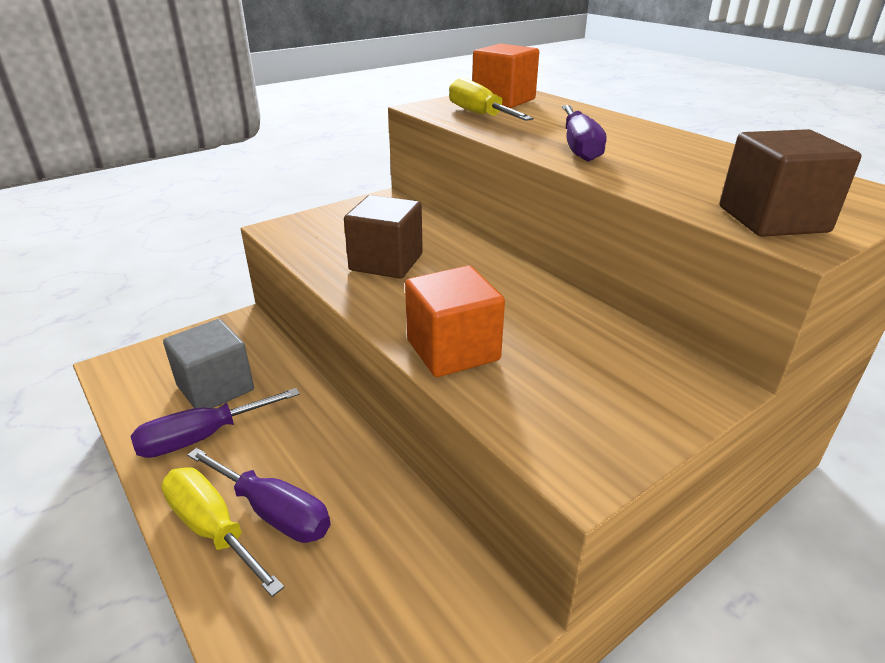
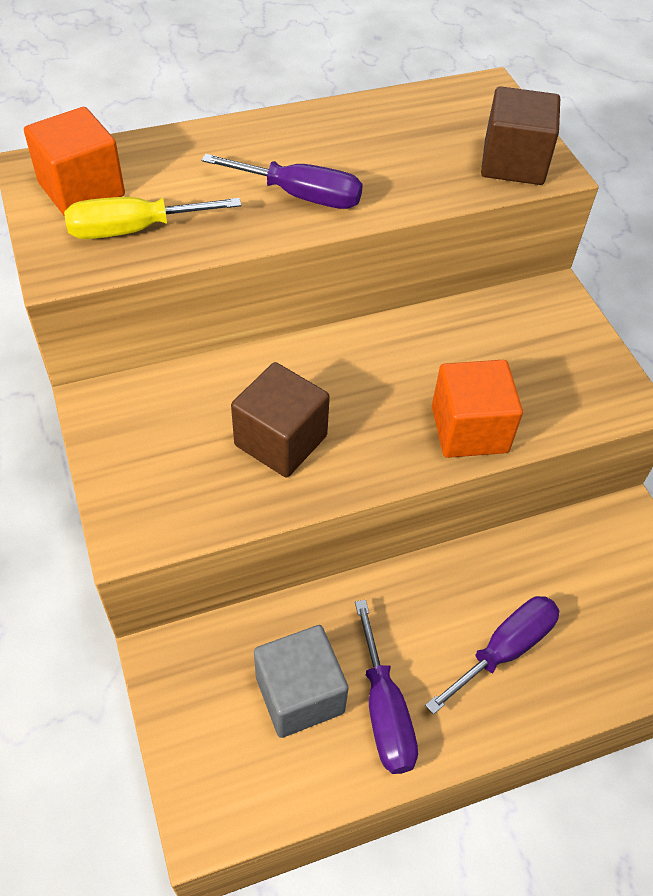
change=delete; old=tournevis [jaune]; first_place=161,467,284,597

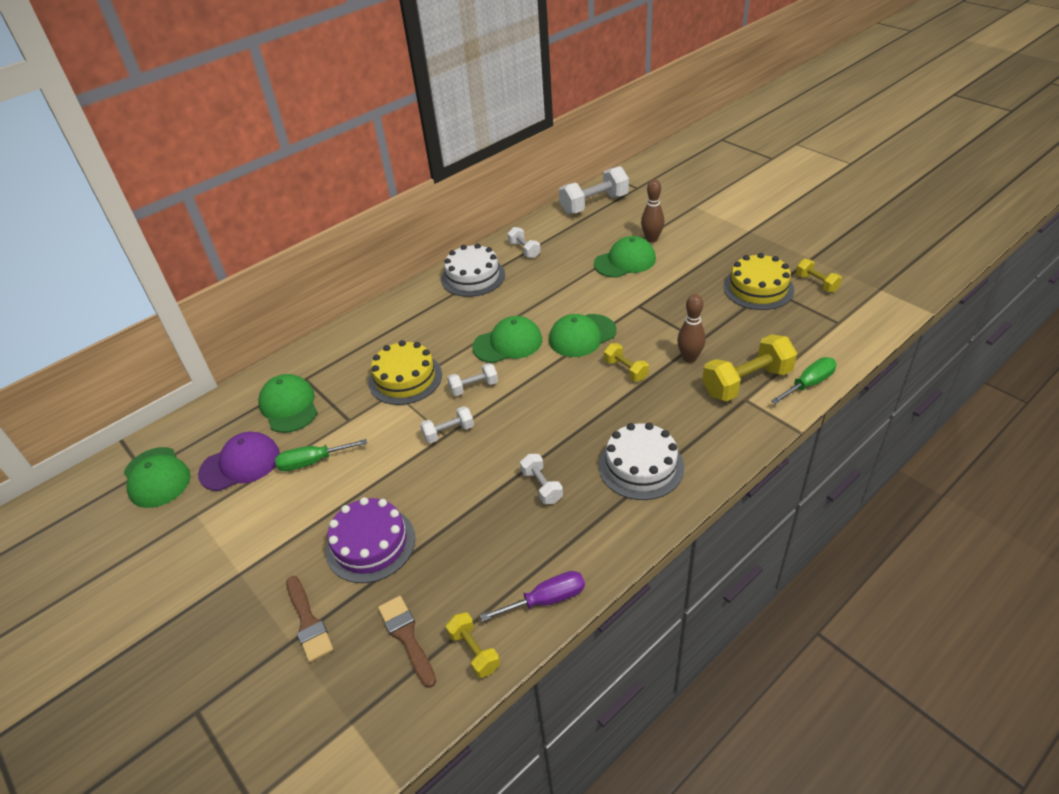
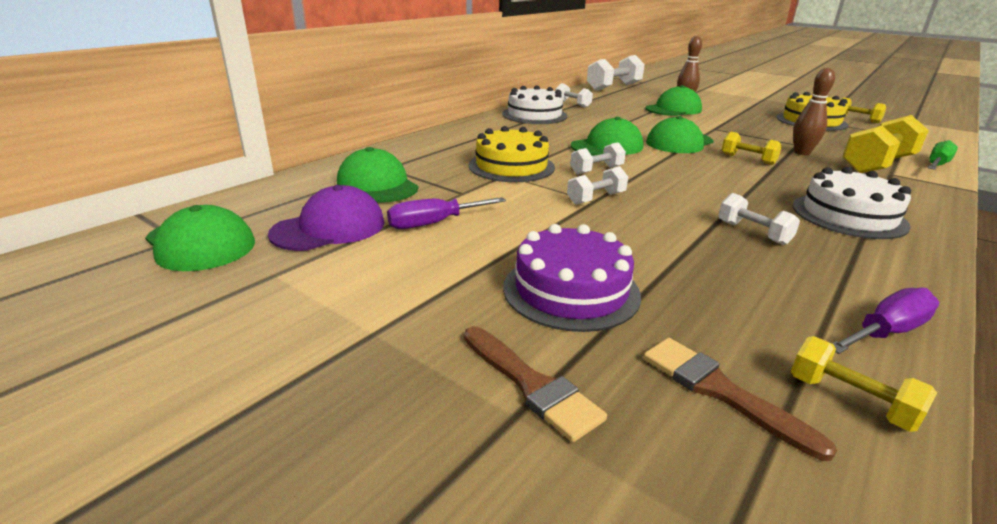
change=recolor; old=tournevis [vert]; new=tournevis [violet]; first_place=275,439,367,471; second_place=387,197,506,229

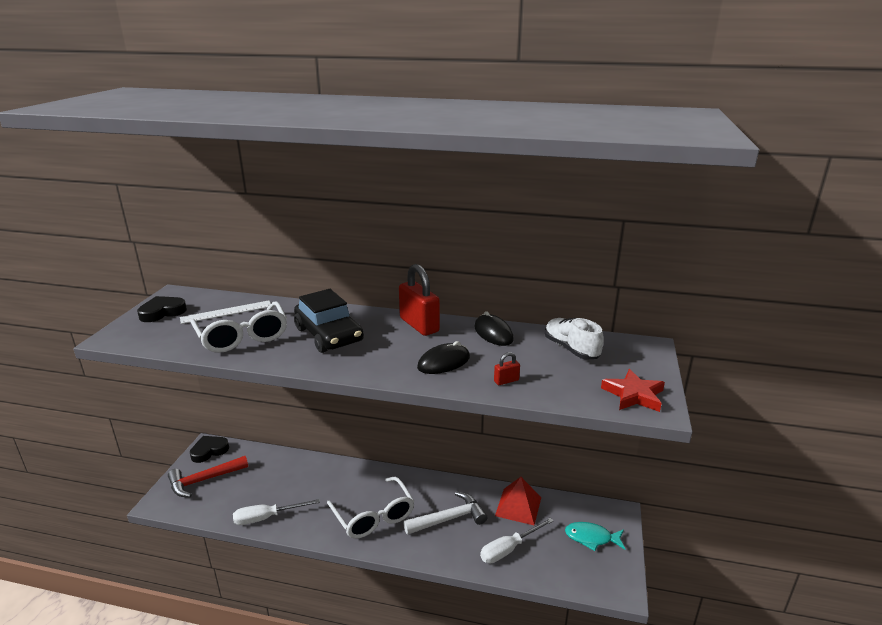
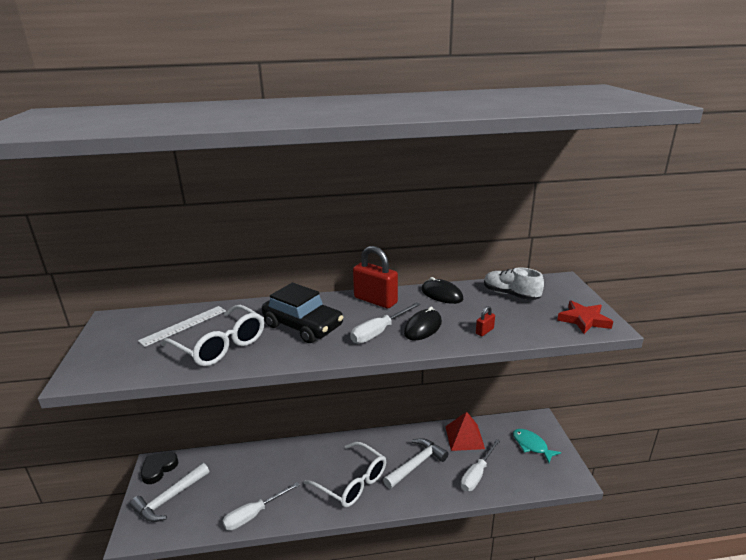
change=delete; old=cœur [noir]; first_place=137,296,187,322
change=recolor; old=marteau [rouge]; new=marteau [blanc]; first_place=168,456,248,497; second_place=130,463,209,522
change=rotate; old=poisson [turquoise]; first_place=565,522,625,551; second_place=513,429,561,463; degrees=60
change=insert; new=tournevis [blanc]; second_place=350,302,421,344

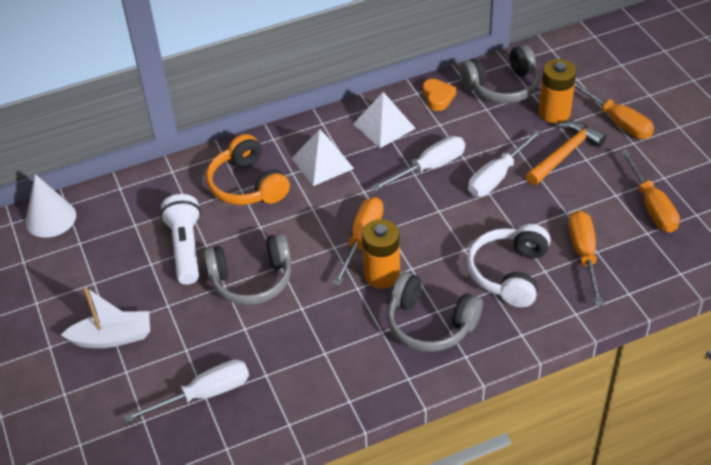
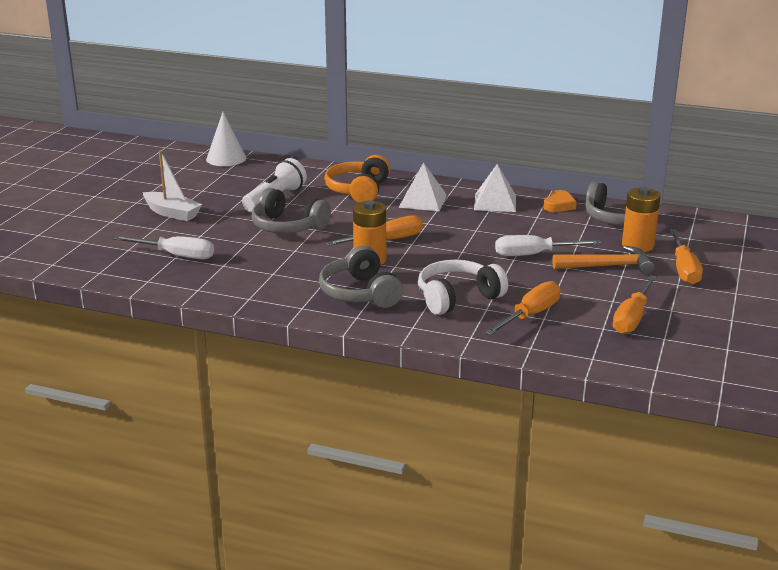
change=delete; old=tournevis [blanc]; first_place=372,136,465,192

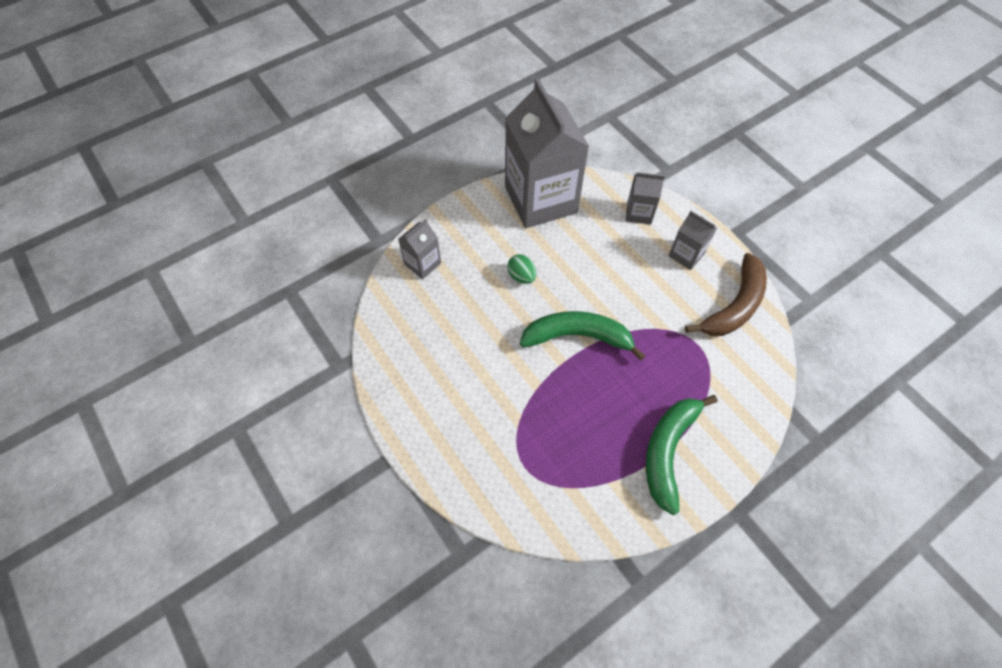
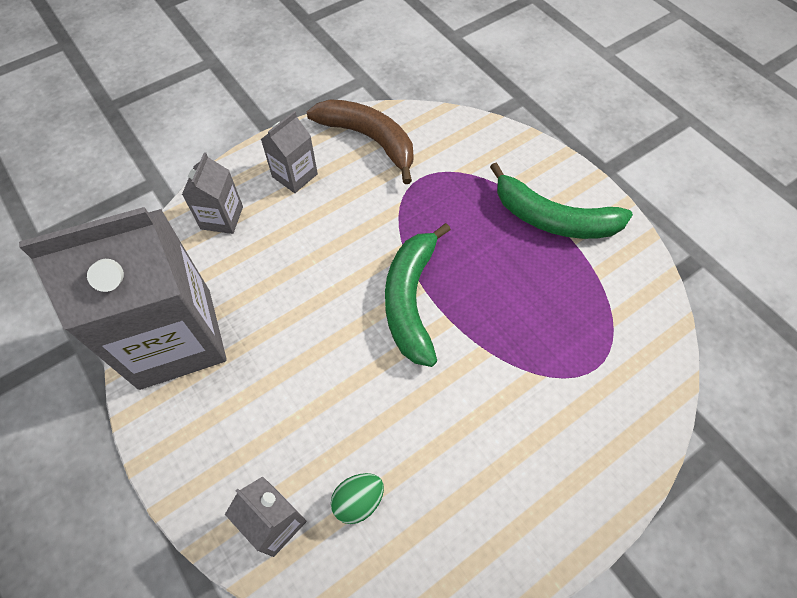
change=move; old=œuf [vert]; first_place=507,254,536,284; second_place=331,473,384,524

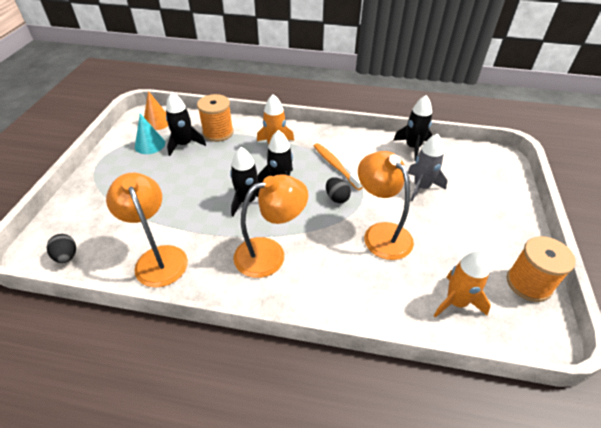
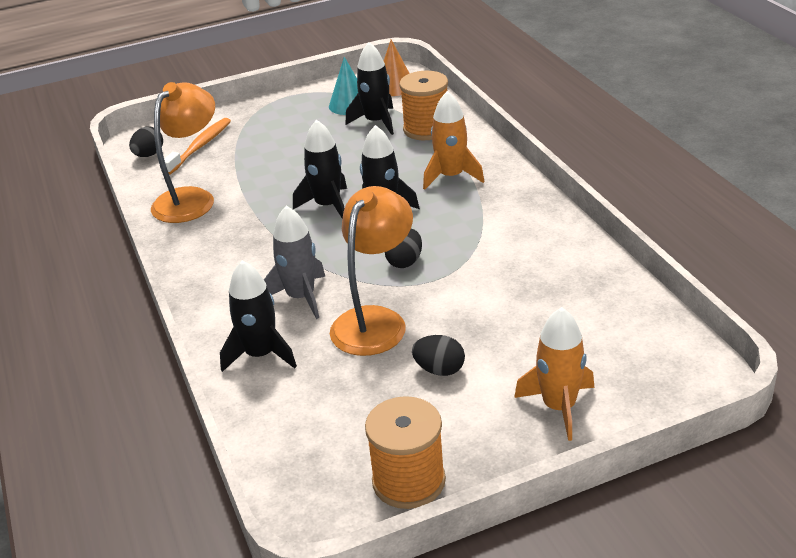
change=move; old=fusée [noir]; first_place=393,95,432,161; second_place=220,261,297,372
change=move; old=fusée [gris]; first_place=408,134,447,201; second_place=264,206,325,319
change=move; old=brosse à dents [orange]; first_place=314,143,363,190; second_place=164,118,231,175
change=delete; old=lampe [orange]; first_place=233,174,308,278
change=move; old=fusée [orange]; first_place=434,250,491,318; second_place=514,307,594,441
change=insert; new=œuf [noir]; second_place=412,335,465,376

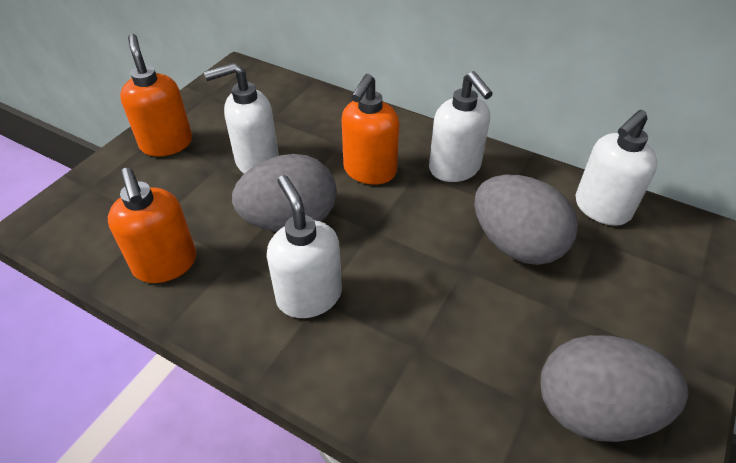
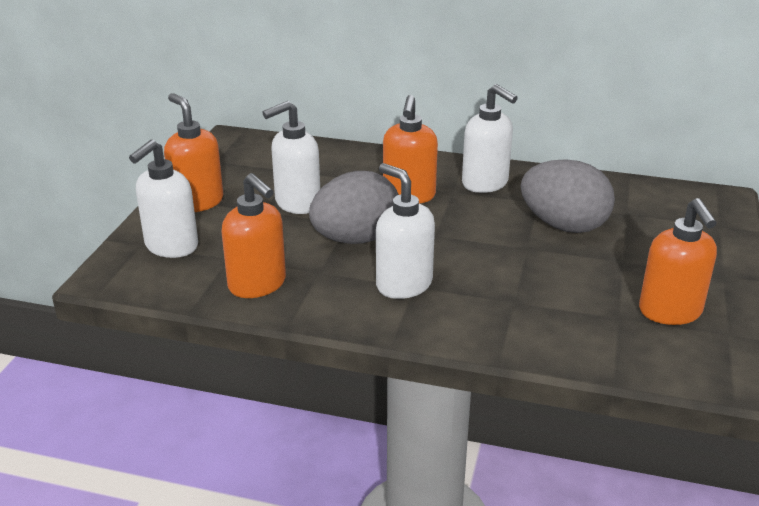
change=move; old=distributeur de savon [blanc]; first_place=576,110,658,226; second_place=129,139,198,258
change=replace; old=œuf [gris]; new=distributeur de savon [orange]; first_place=541,335,688,442; second_place=639,198,717,325

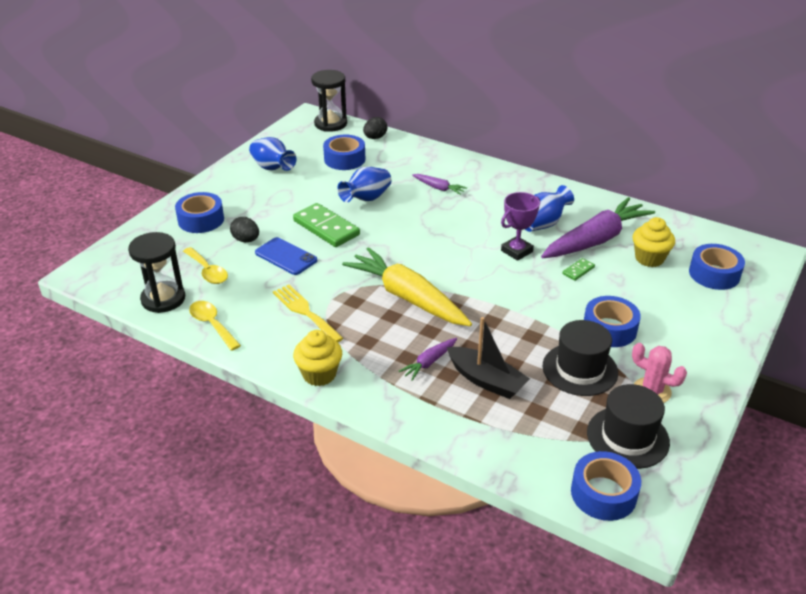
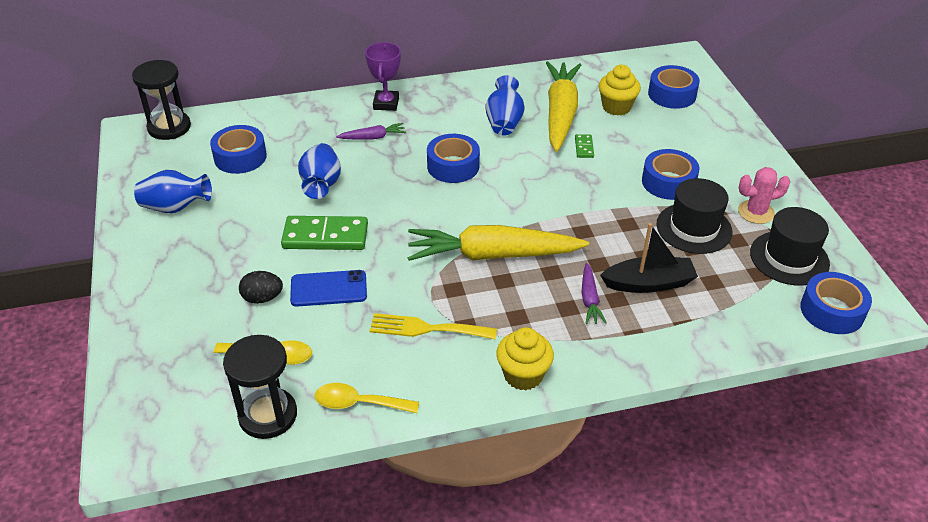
change=delete; old=œuf [noir]; first_place=363,117,387,139
change=move; old=ruban adhésif [bleu]; first_place=175,192,224,233; second_place=427,134,480,183
change=move; old=trophée [violet]; first_place=501,192,540,261; second_place=365,42,401,111
change=recolor; old=carotte [violet]; new=carotte [jaune]; first_place=541,197,655,258; second_place=546,61,581,152

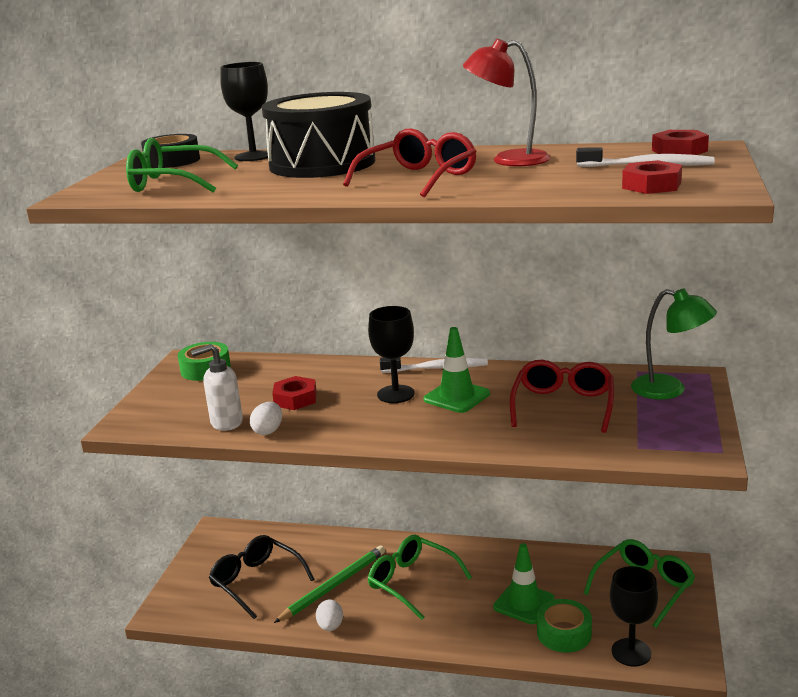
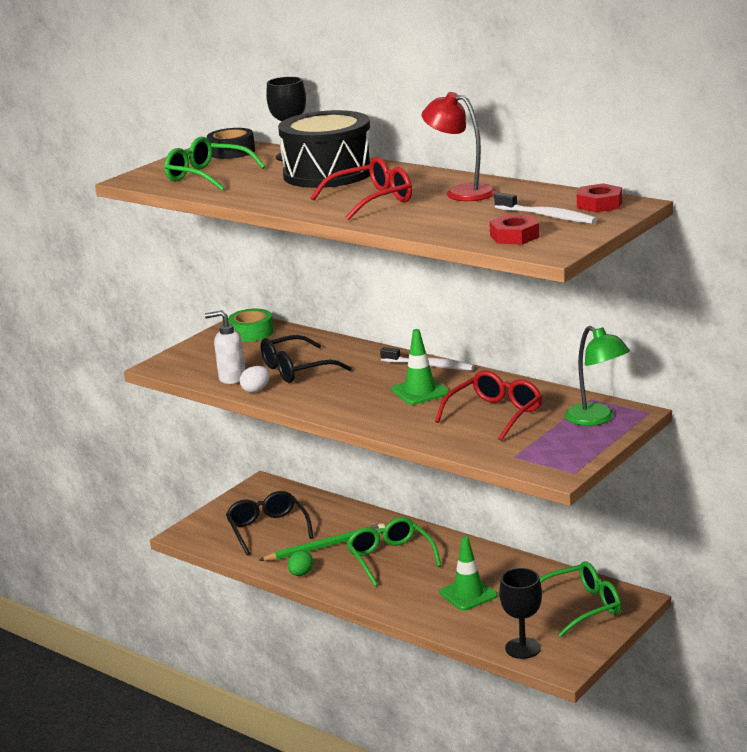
change=delete; old=verre à pied [noir]; first_place=368,306,415,403
change=replace; old=écrou [rouge]; new=lunettes [noir]; first_place=272,376,317,410; second_place=261,335,352,383
change=delete; old=ruban adhésif [vert]; first_place=537,599,592,653
change=recolor; old=œuf [blanc]; new=œuf [vert]; first_place=316,600,343,631; second_place=288,550,313,576

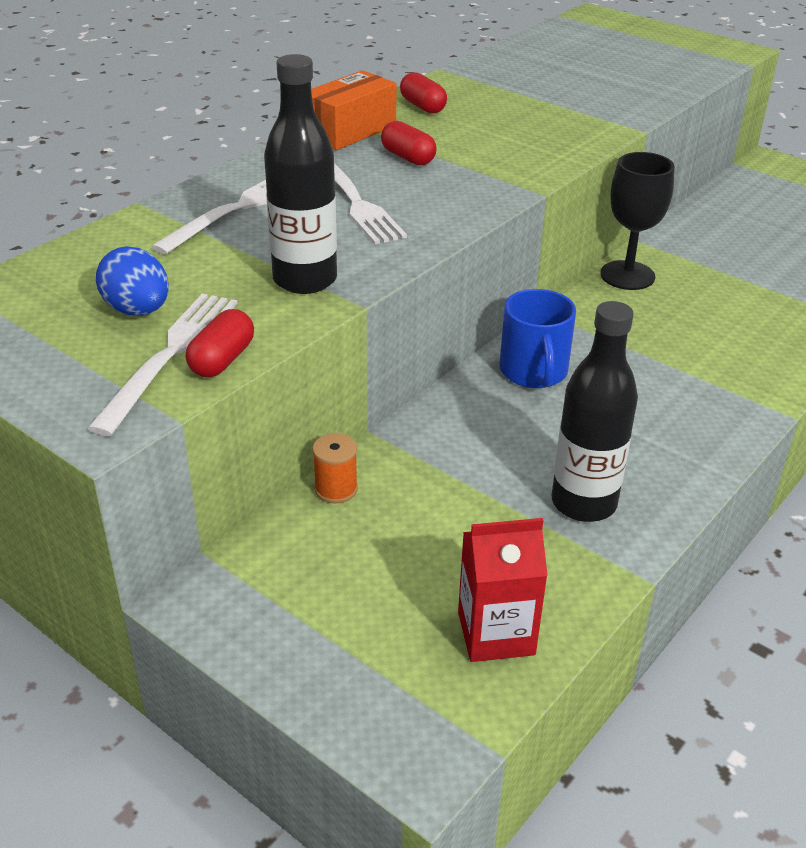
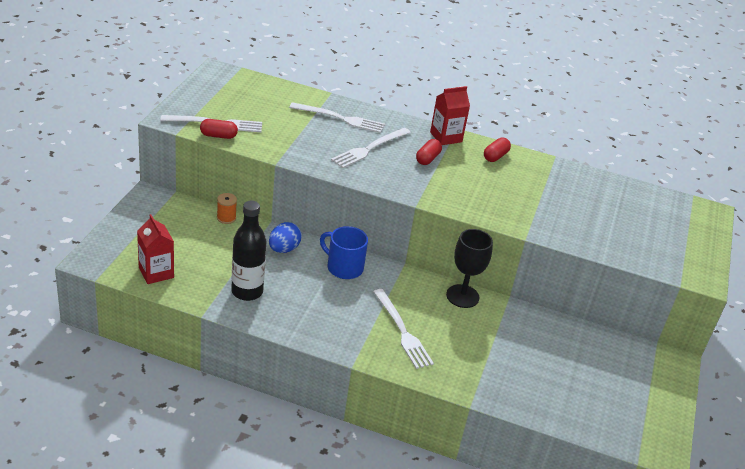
change=delete; old=bouteille [noir]; first_place=264,54,337,294
change=replace; old=boîte [orange]; new=brique de lait [rouge]; first_place=311,70,397,150; second_place=430,86,470,145
change=move; old=œuf [bleu]; first_place=96,246,169,316; second_place=269,222,302,253
change=rotate; old=tasse [bleu]; first_place=500,289,576,388; second_place=320,226,368,279; degrees=60
change=insert; new=fourchette [blanc]; second_place=373,289,434,369

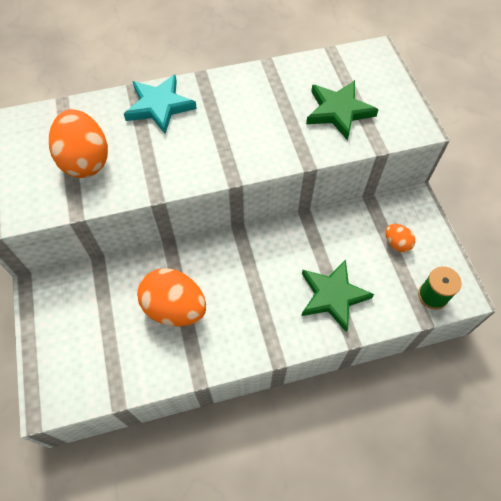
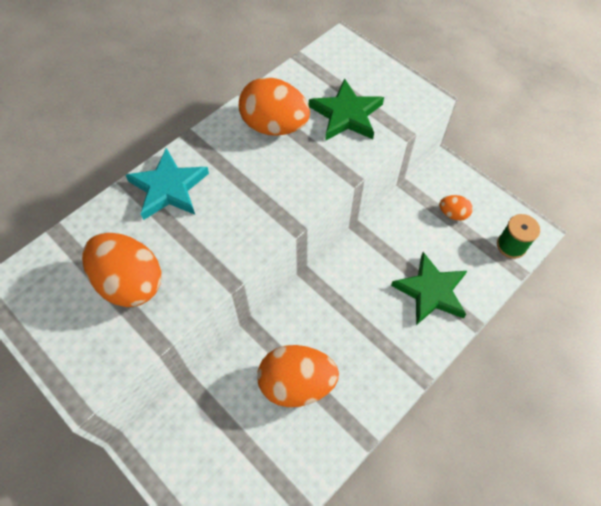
change=insert; new=œuf [orange]; second_place=239,78,310,136

